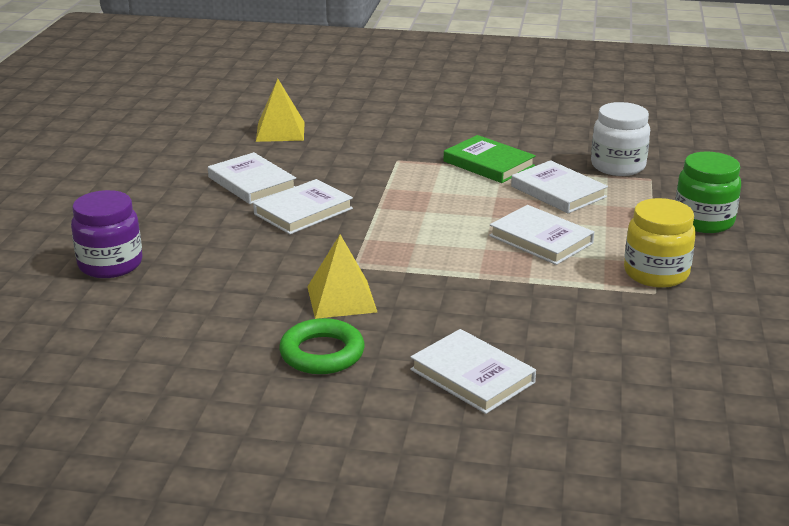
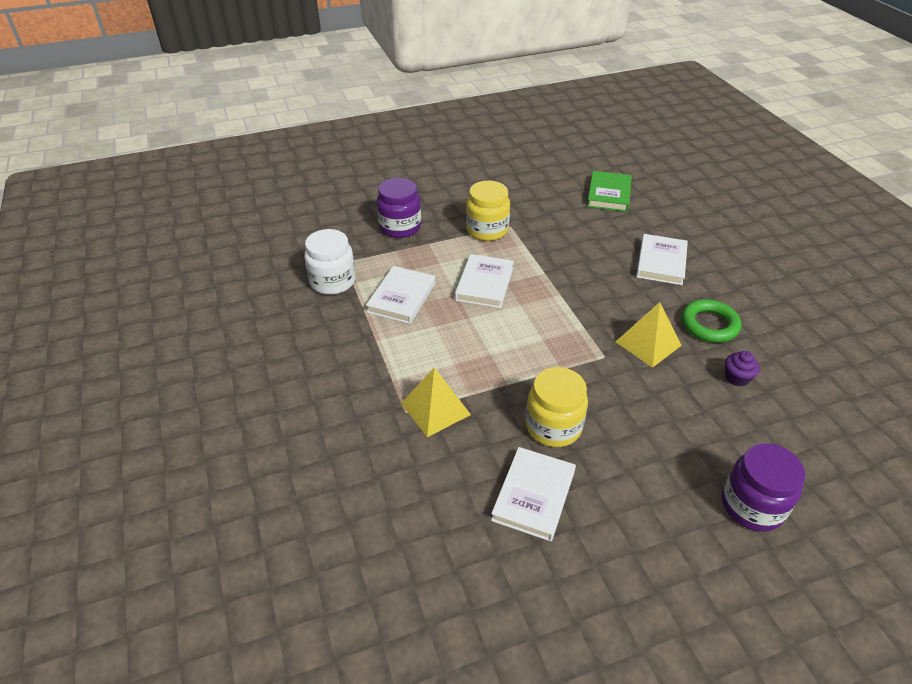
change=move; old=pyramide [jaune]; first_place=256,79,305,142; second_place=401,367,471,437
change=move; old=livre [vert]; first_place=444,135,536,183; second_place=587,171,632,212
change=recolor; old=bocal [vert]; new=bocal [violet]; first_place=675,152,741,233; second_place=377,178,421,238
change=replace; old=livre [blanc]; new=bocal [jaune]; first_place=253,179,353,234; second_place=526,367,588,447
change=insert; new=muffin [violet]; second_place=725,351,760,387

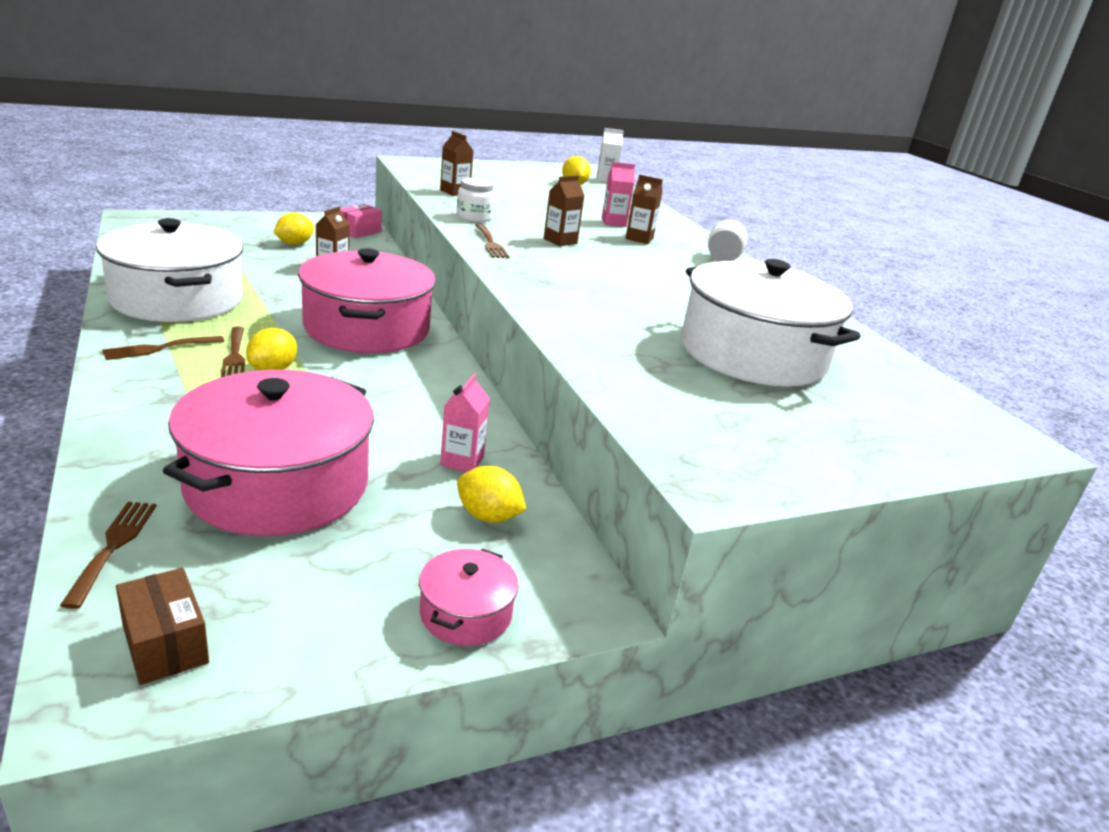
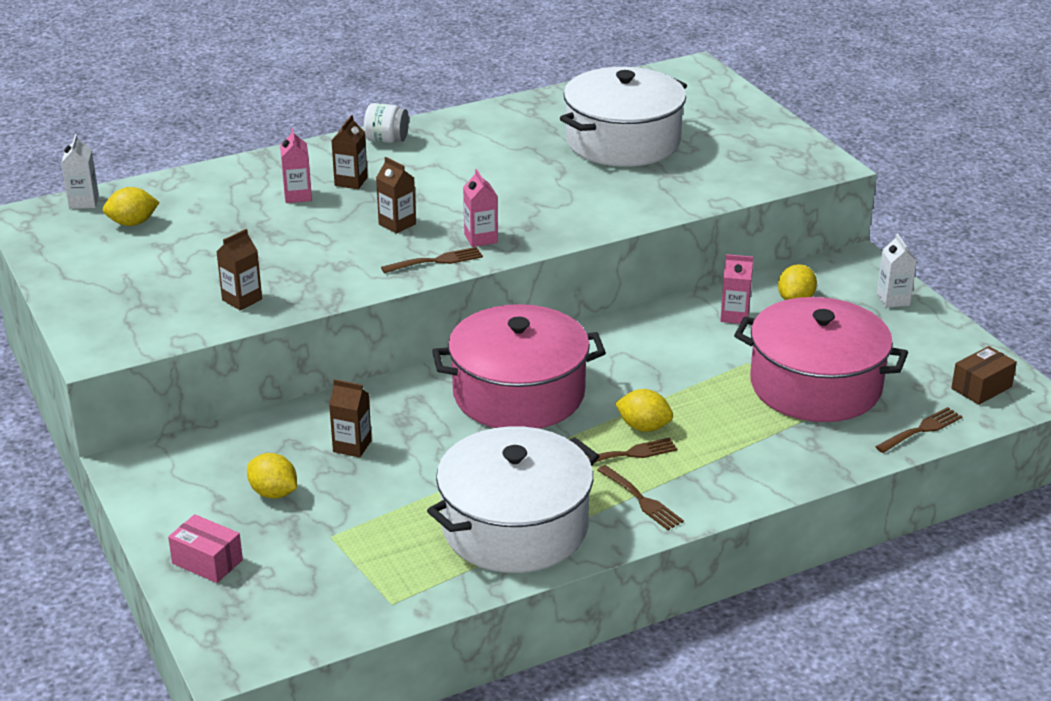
change=delete; old=bocal [blanc]; first_place=457,178,495,222
change=move; old=boîte [rose]; first_place=340,204,382,238; second_place=168,514,243,583
change=rotate; old=fourchette [marron]; first_place=60,502,156,609; second_place=875,407,963,453; degrees=150
change=replace; old=marmite [rose]; new=brique de lait [blanc]; first_place=419,549,519,646; second_place=877,233,917,308
change=insert; new=brique de lait [rose]; second_place=463,169,498,247

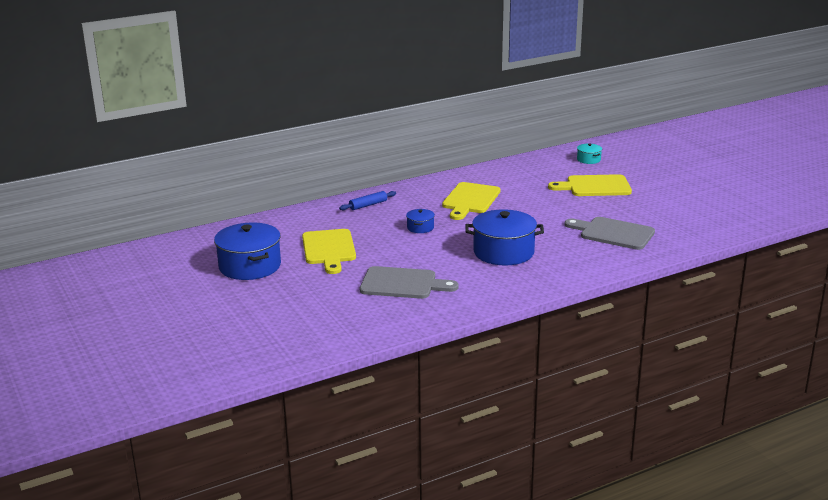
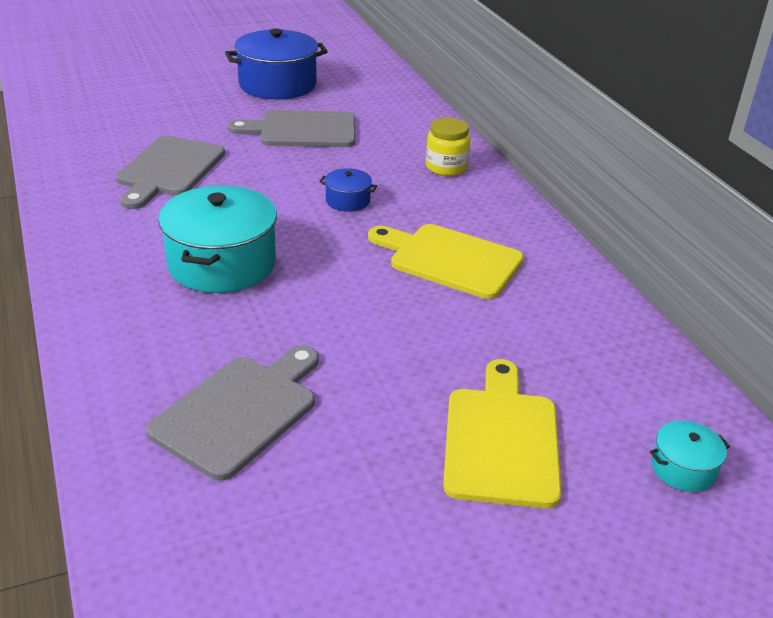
change=replace; old=rouleau à pâtisserie [bleu]; new=bocal [jaune]; first_place=339,191,396,210; second_place=426,117,470,176
change=recolor; old=marmite [bleu]; new=marmite [turquoise]; first_place=465,209,544,265; second_place=158,185,277,293
change=recolor; old=planche à découper [jaune]; new=planche à découper [gris]; first_place=302,229,356,274; second_place=228,110,355,147

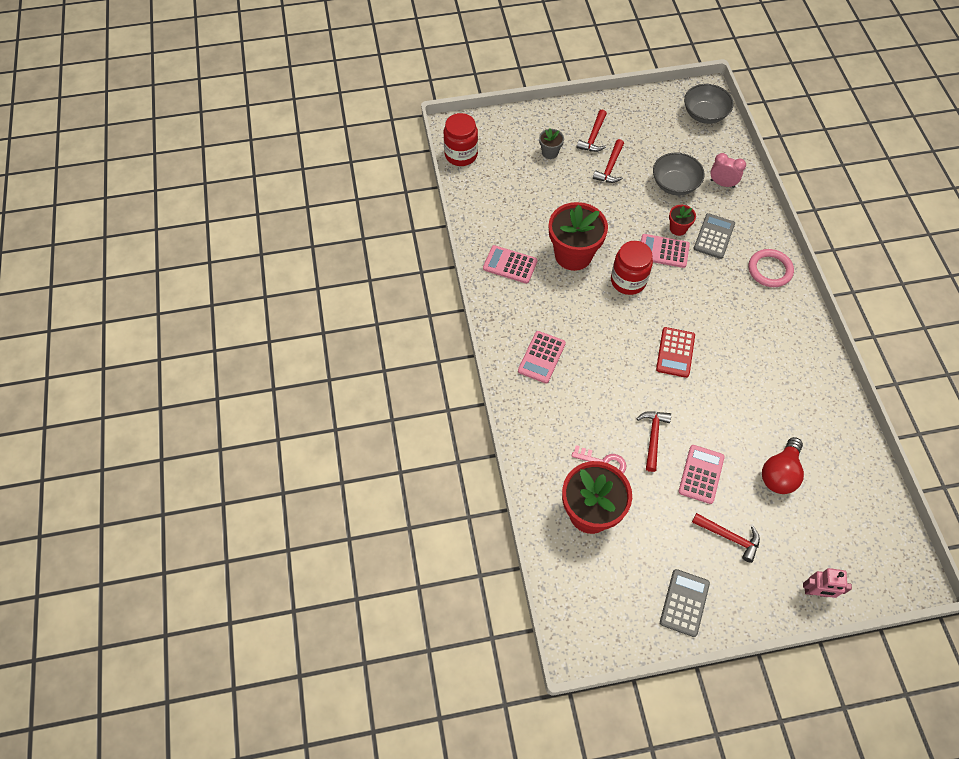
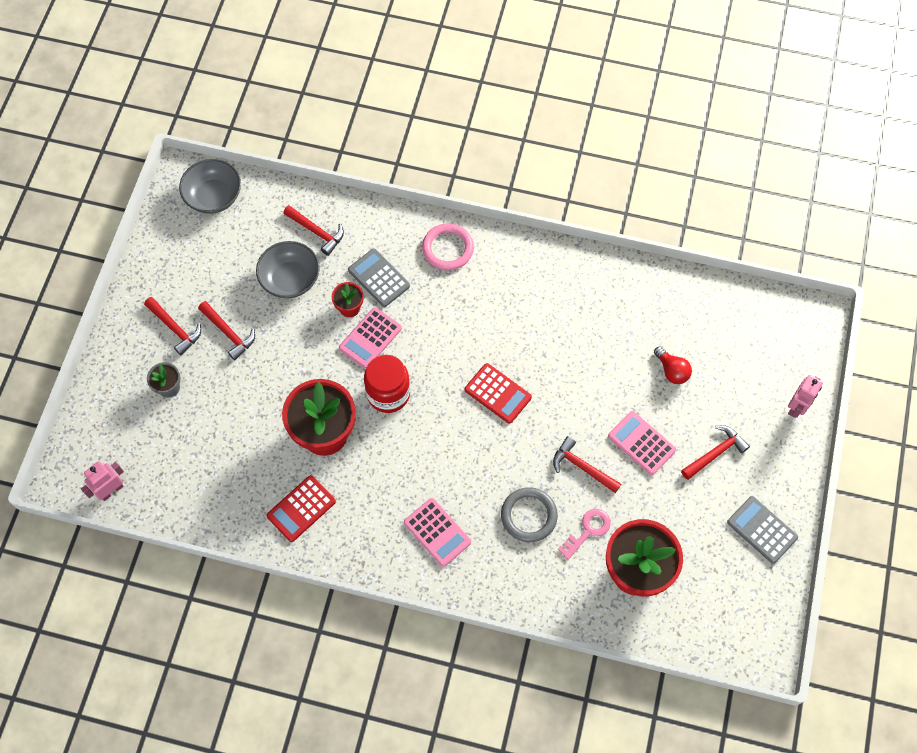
change=replace; old=bocal [rouge]; new=robot [rose]; first_place=444,113,478,166; second_place=81,461,124,501
change=replace; old=réveil [rose]; new=marteau [rouge]; first_place=710,153,746,188; second_place=283,205,344,256
change=recolor; old=calculatrice [rose]; new=calculatrice [rouge]; first_place=483,245,537,284; second_place=266,475,336,542
change=resize; old=ampoule [rouge]; first_place=762,437,804,494; second_place=654,347,692,384; factor=0.65
change=insert; new=anneau [gris]; second_place=501,487,558,542

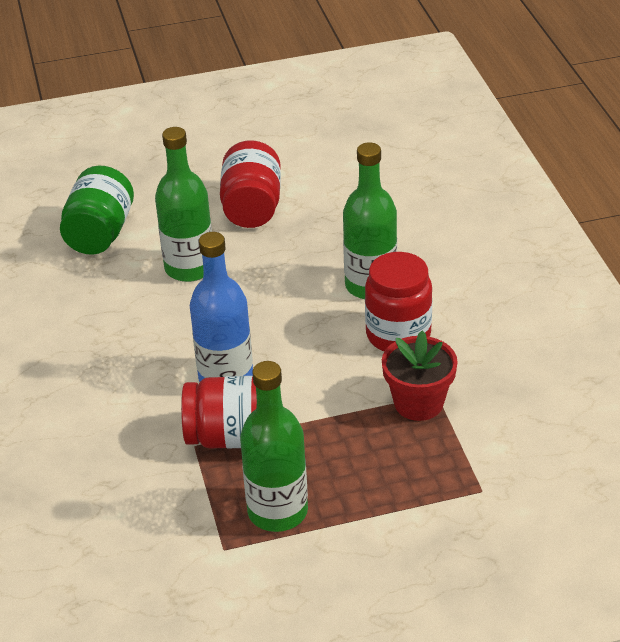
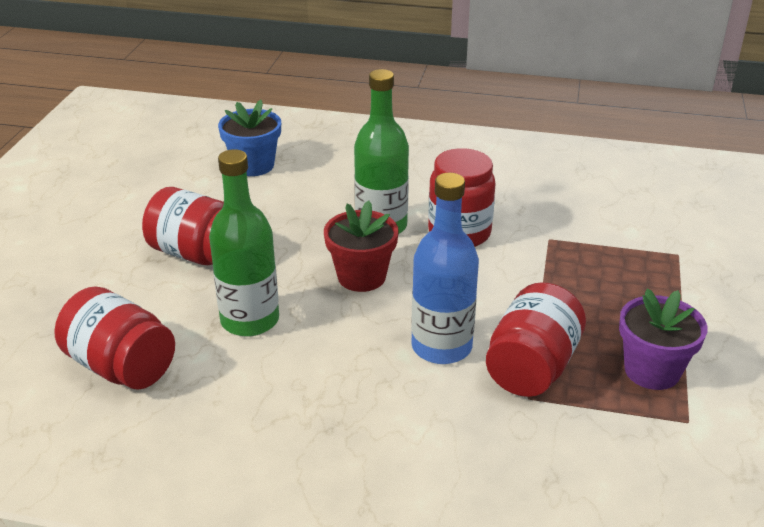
change=recolor; old=bocal [vert]; new=bocal [rouge]; first_place=60,166,134,255; second_place=55,286,175,390
change=move; old=pot de fleurs [rouge]; first_place=382,330,458,421; second_place=324,201,398,292
change=replace; old=bouteille [vert]; new=pot de fleurs [violet]; first_place=240,361,308,532; second_place=619,289,707,390
change=insert; new=pot de fleurs [bleu]; second_place=218,100,281,176

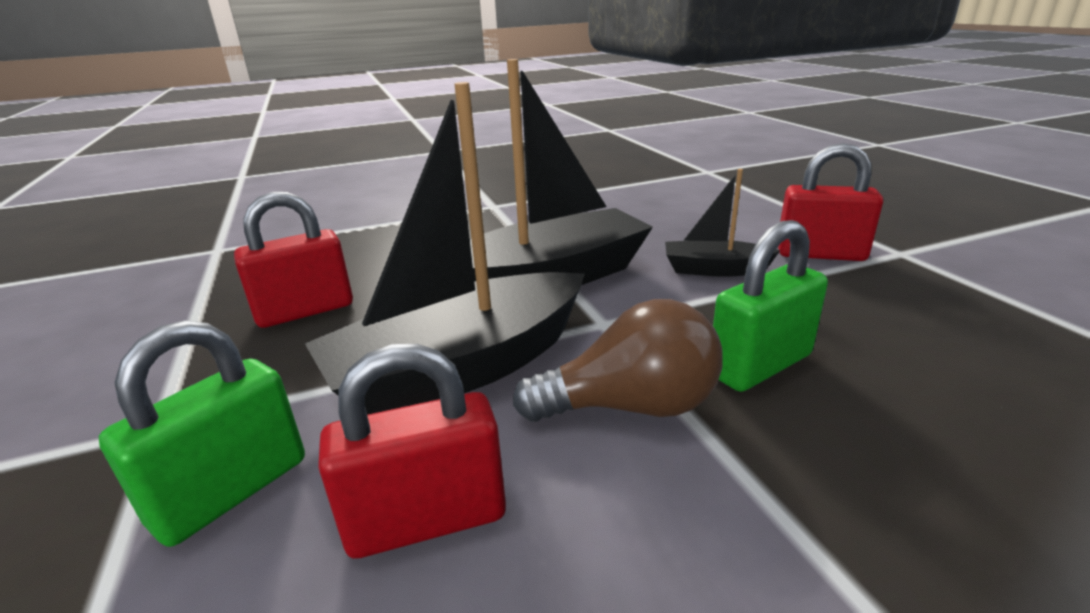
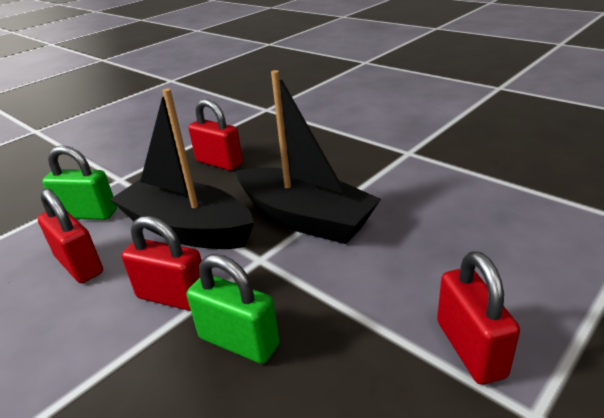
change=delete; old=bateau [noir]; first_place=665,169,780,277
change=replace; old=ampoule [marron]; new=cadenas [rouge]; first_place=513,299,723,422; second_place=121,216,202,311

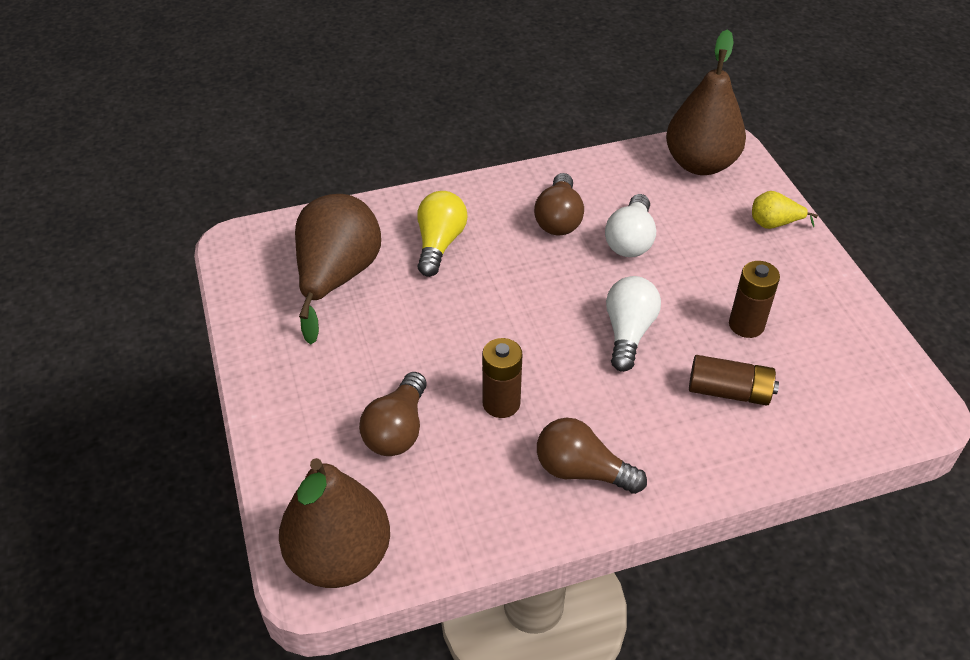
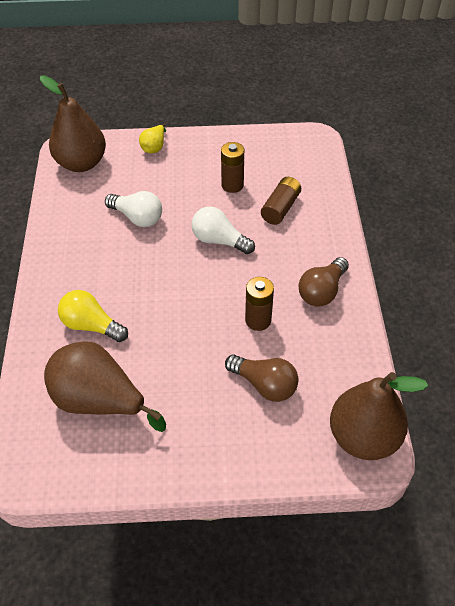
change=delete; old=ampoule [marron]; first_place=534,173,584,235

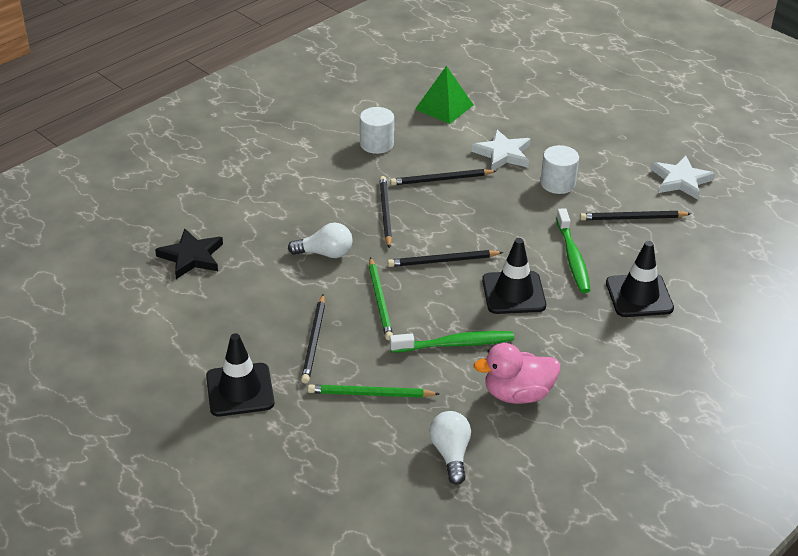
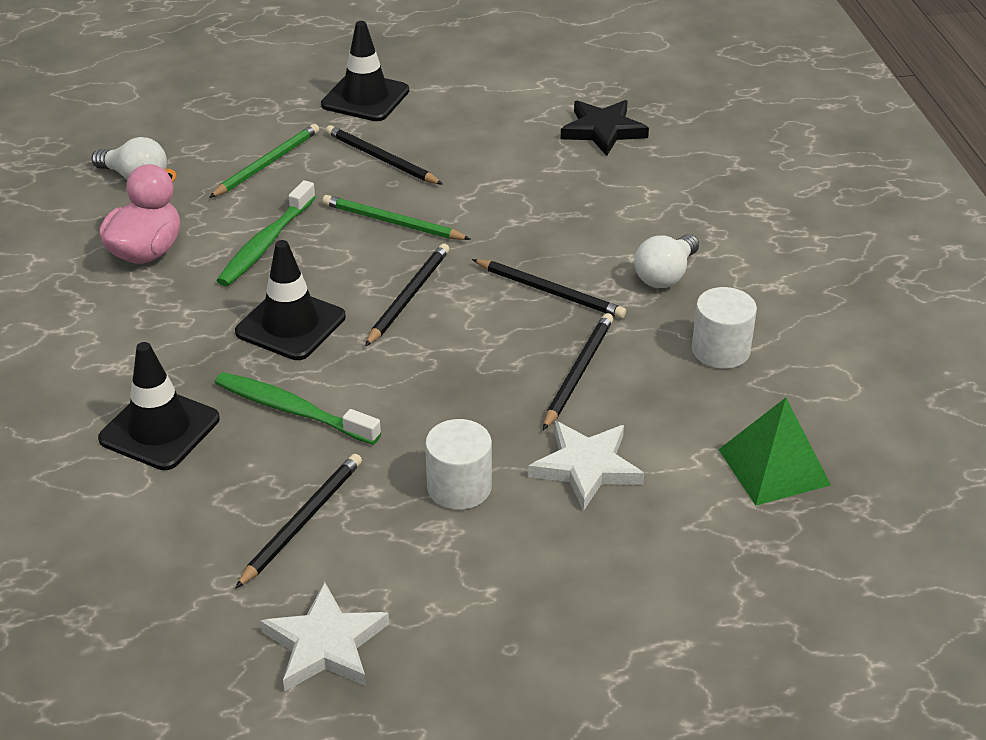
change=move; old=ampoule [blanc]; first_place=288,223,353,258; second_place=634,234,699,288

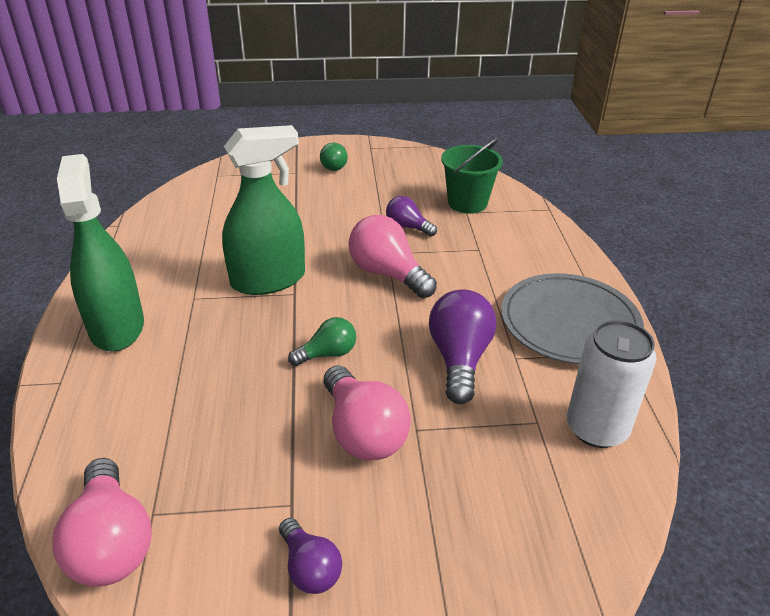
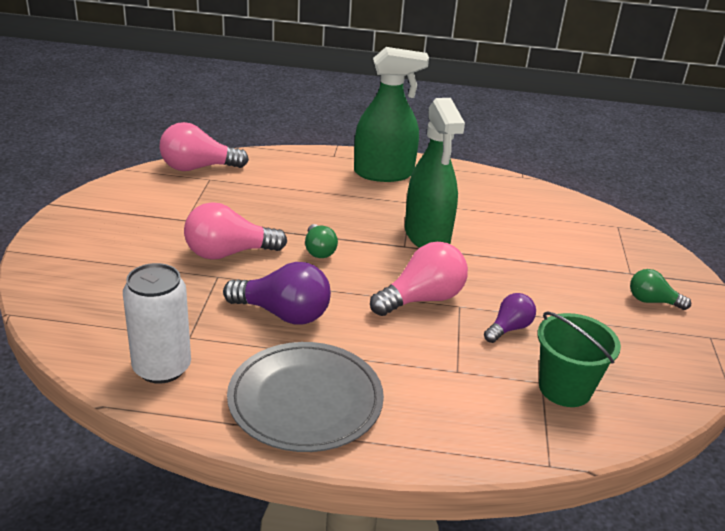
change=delete; old=ampoule [violet]; first_place=279,518,342,594

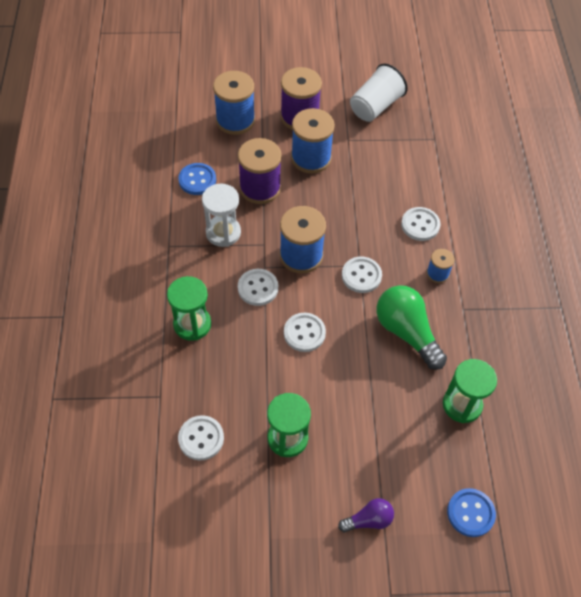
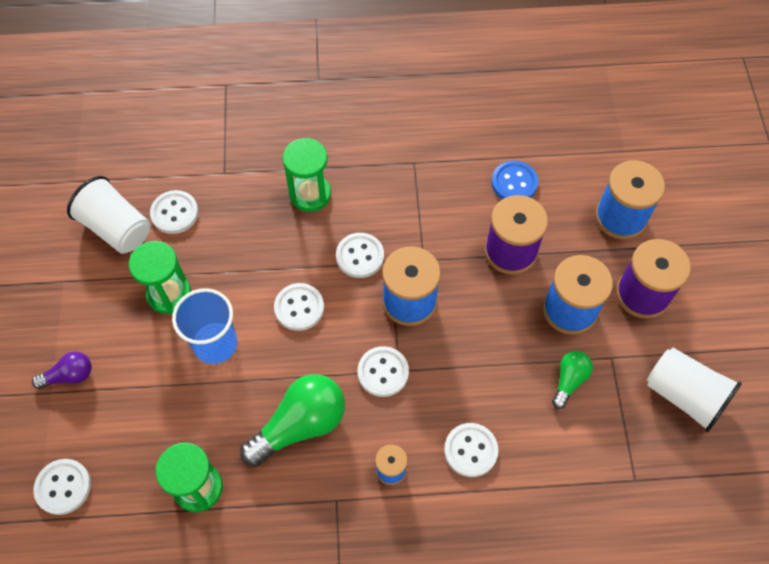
change=delete; old=sablier [blanc]; first_place=202,183,241,247
change=recolor; old=bouton [bleu]; new=bouton [blanc]; first_place=447,488,496,537; second_place=33,459,91,515
change=rotate; old=ampoule [violet]; first_place=338,498,394,532; second_place=32,351,92,389; degrees=-90
change=insert; new=gobelet [blanc]; second_place=67,176,150,254
change=insert; new=gobelet [bleu]; second_place=172,288,237,364
change=insert; new=ampoule [vert]; second_place=552,351,593,409

